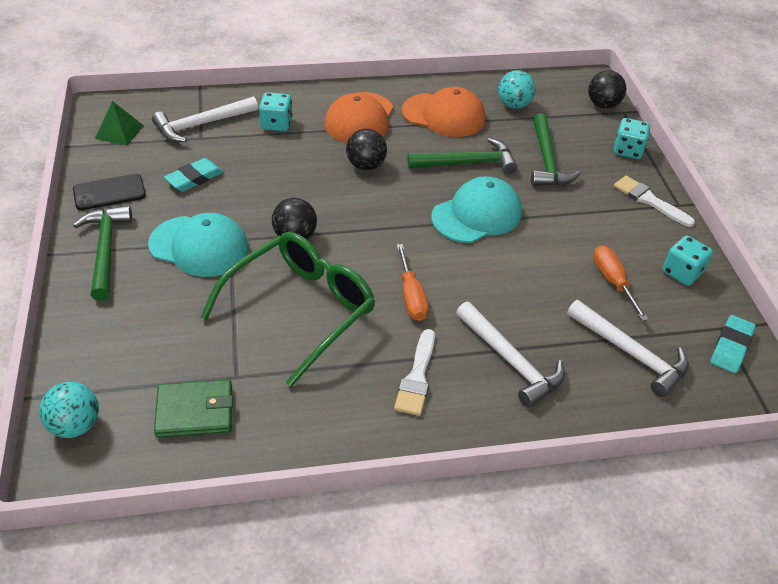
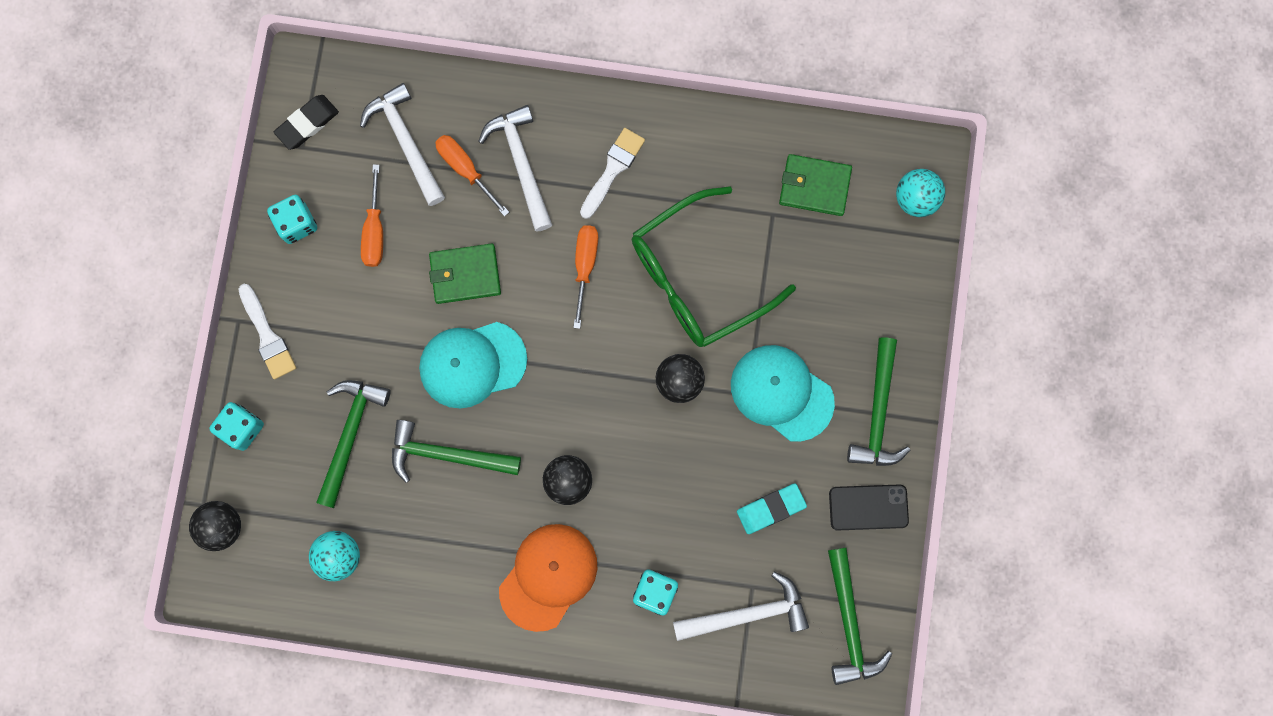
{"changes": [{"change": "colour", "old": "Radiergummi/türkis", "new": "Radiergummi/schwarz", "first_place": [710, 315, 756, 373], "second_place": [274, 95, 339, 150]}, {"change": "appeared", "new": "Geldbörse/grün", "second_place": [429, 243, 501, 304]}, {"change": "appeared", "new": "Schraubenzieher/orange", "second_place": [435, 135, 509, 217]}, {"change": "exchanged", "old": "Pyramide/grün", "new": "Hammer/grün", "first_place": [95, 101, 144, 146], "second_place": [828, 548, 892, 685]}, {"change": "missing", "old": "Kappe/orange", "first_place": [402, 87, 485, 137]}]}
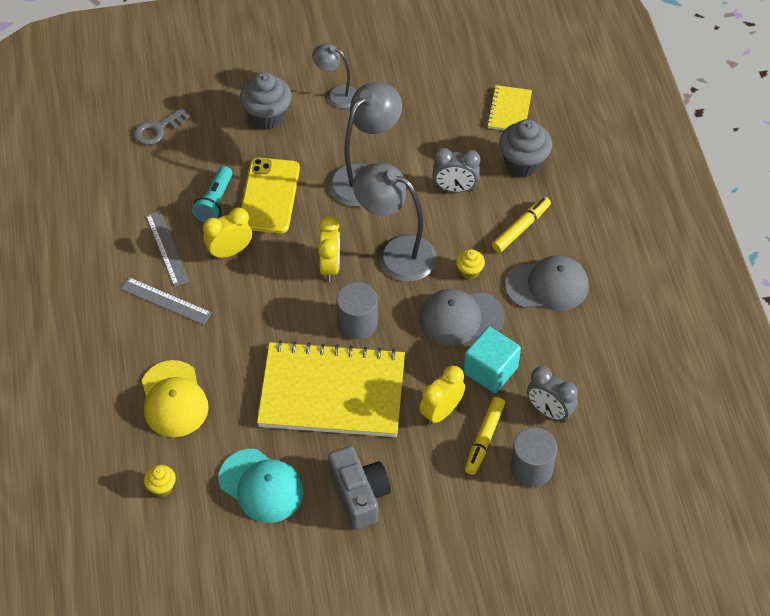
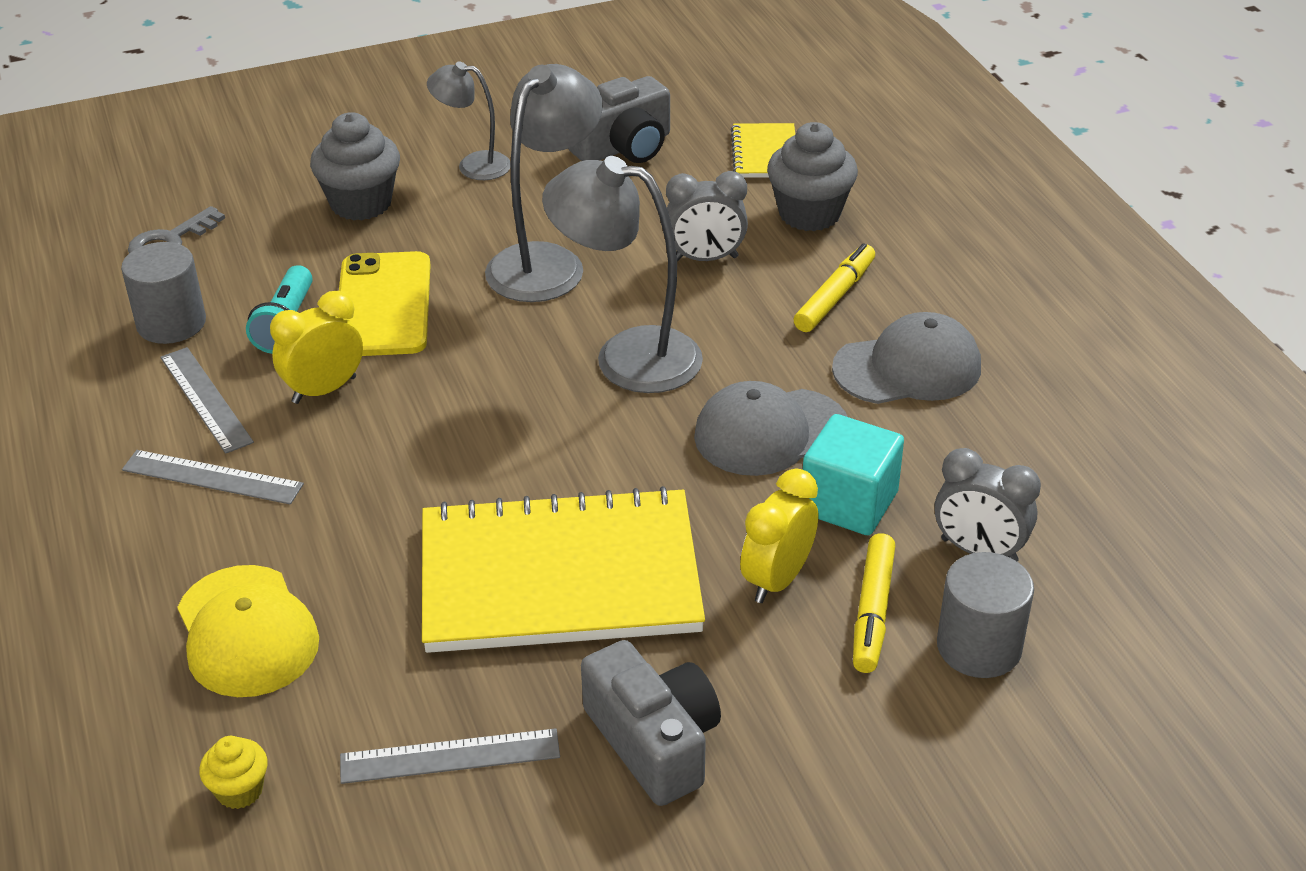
{"changes": [{"change": "relocated", "old": "Vollzylinder/grau", "first_place": [336, 282, 378, 340], "second_place": [121, 242, 206, 344]}, {"change": "exchanged", "old": "Kappe/türkis", "new": "Lineal/grau", "first_place": [219, 449, 304, 523], "second_place": [340, 728, 560, 784]}, {"change": "appeared", "new": "Kamera/grau", "second_place": [568, 76, 670, 163]}, {"change": "missing", "old": "Wecker/gelb", "first_place": [318, 216, 340, 282]}, {"change": "missing", "old": "Muffin/gelb", "first_place": [456, 249, 485, 280]}]}
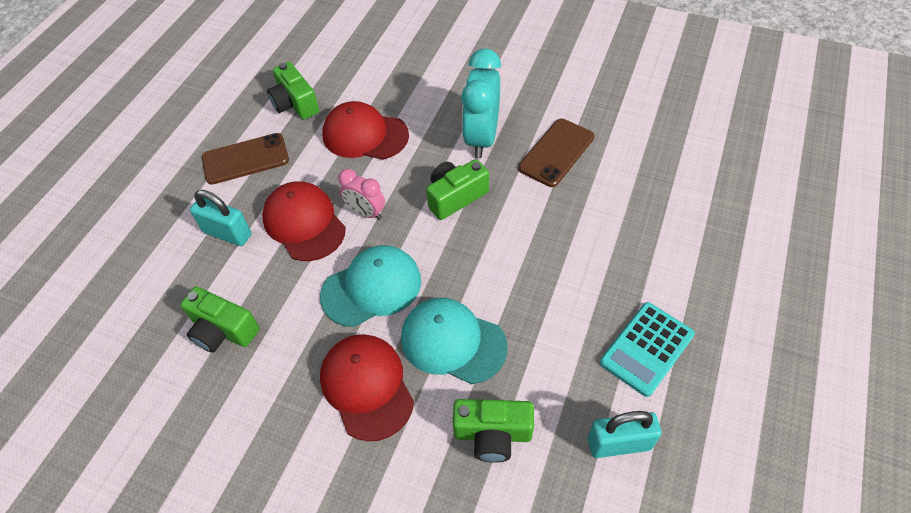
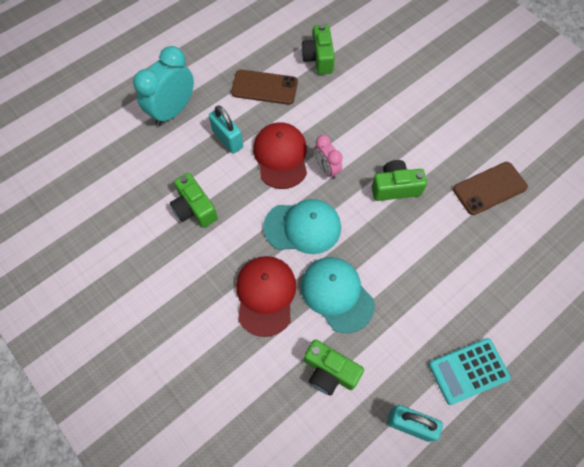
{"changes": [{"change": "relocated", "old": "Wecker/türkis", "first_place": [461, 49, 501, 158], "second_place": [133, 46, 194, 126]}, {"change": "missing", "old": "Kappe/rot", "first_place": [322, 101, 409, 160]}]}
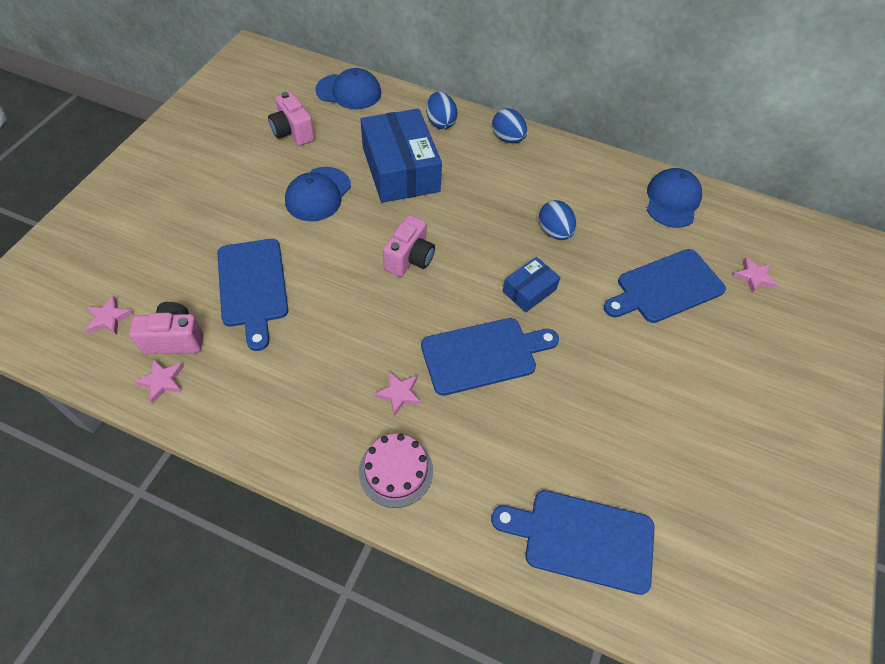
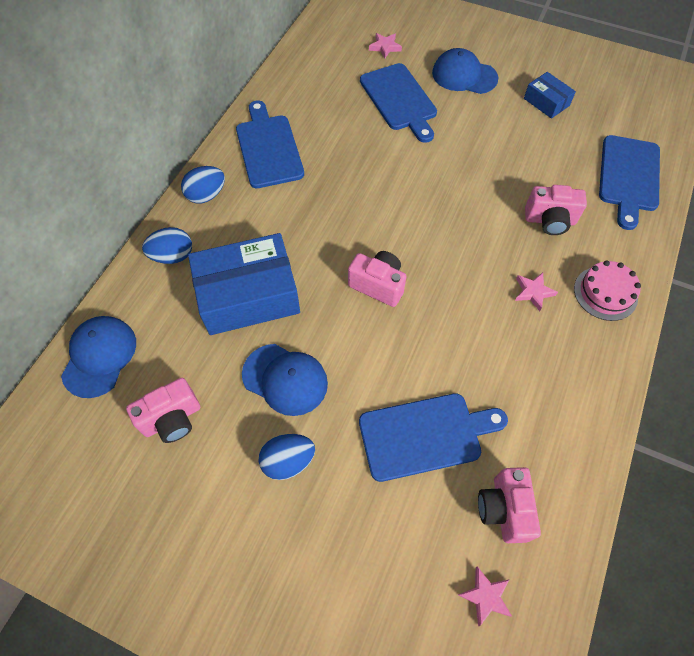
{"changes": [{"change": "relocated", "old": "Schneidebrett/blau", "first_place": [421, 318, 559, 396], "second_place": [236, 100, 304, 188]}, {"change": "relocated", "old": "Ei/blau", "first_place": [539, 200, 576, 240], "second_place": [258, 434, 315, 480]}, {"change": "relocated", "old": "Kappe/blau", "first_place": [647, 168, 702, 228], "second_place": [432, 48, 499, 94]}, {"change": "relocated", "old": "Schachtel/blau", "first_place": [502, 257, 561, 313], "second_place": [524, 72, 576, 119]}, {"change": "appeared", "new": "Kamera/rosa", "second_place": [525, 185, 587, 235]}, {"change": "missing", "old": "Stern/rosa", "first_place": [134, 359, 184, 404]}]}
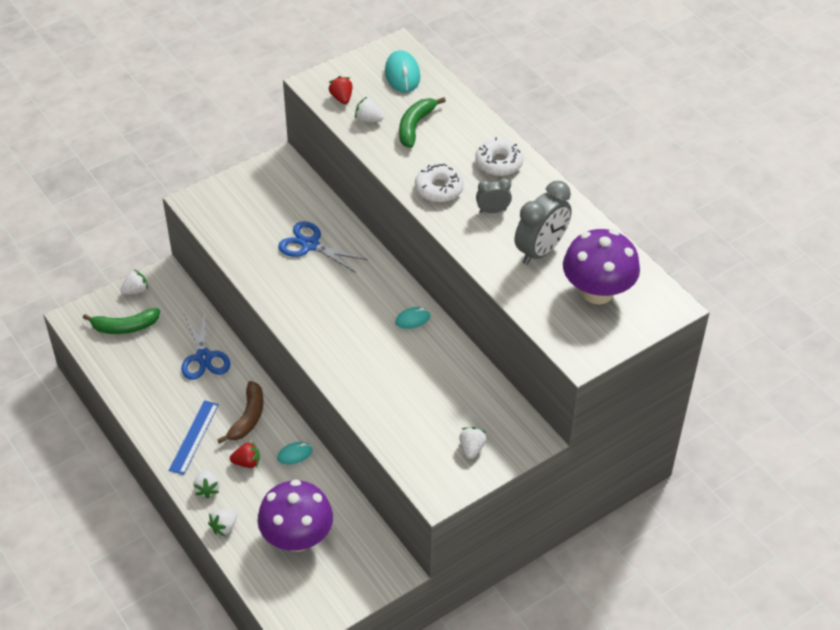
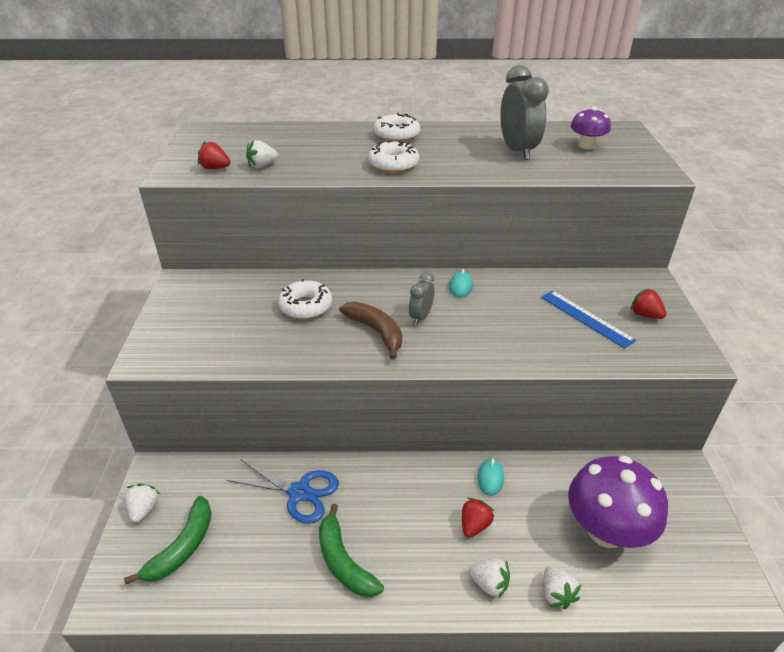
{"changes": [{"change": "exchanged", "old": "Schere/blau", "new": "Donut/weiß", "first_place": [278, 221, 368, 273], "second_place": [278, 279, 332, 319]}, {"change": "relocated", "old": "Banane/grün", "first_place": [399, 97, 446, 148], "second_place": [319, 504, 384, 597]}, {"change": "relocated", "old": "Banane/braun", "first_place": [217, 381, 263, 444], "second_place": [339, 302, 402, 360]}, {"change": "relocated", "old": "Wecker/grau", "first_place": [476, 178, 512, 213], "second_place": [409, 272, 435, 325]}, {"change": "relocated", "old": "Lineal/blau", "first_place": [169, 400, 219, 475], "second_place": [541, 291, 636, 349]}, {"change": "size", "old": "Pilz/lila", "first_place": [563, 229, 640, 304], "second_place": [571, 107, 611, 149], "factor": 0.54}, {"change": "colour", "old": "Erdbeere/weiß", "new": "Erdbeere/rot", "first_place": [459, 427, 487, 459], "second_place": [631, 289, 666, 319]}, {"change": "missing", "old": "Computermaus/türkis", "first_place": [385, 50, 420, 93]}]}
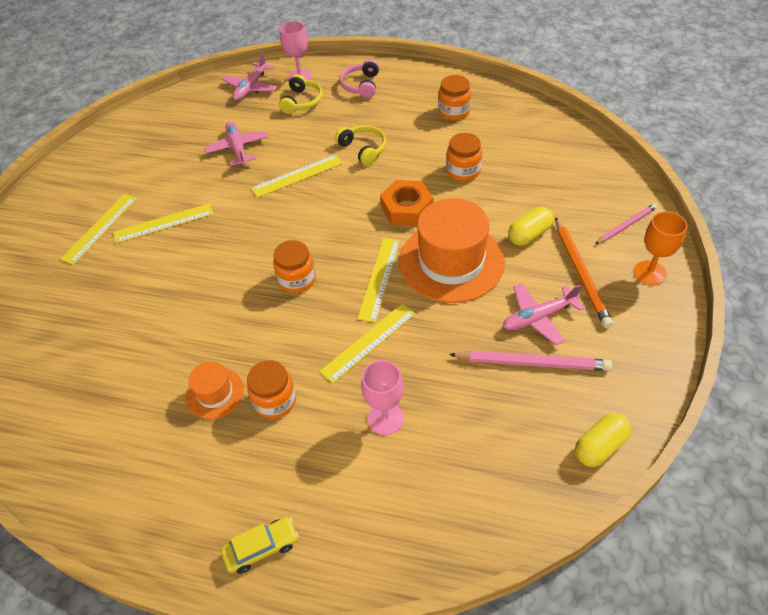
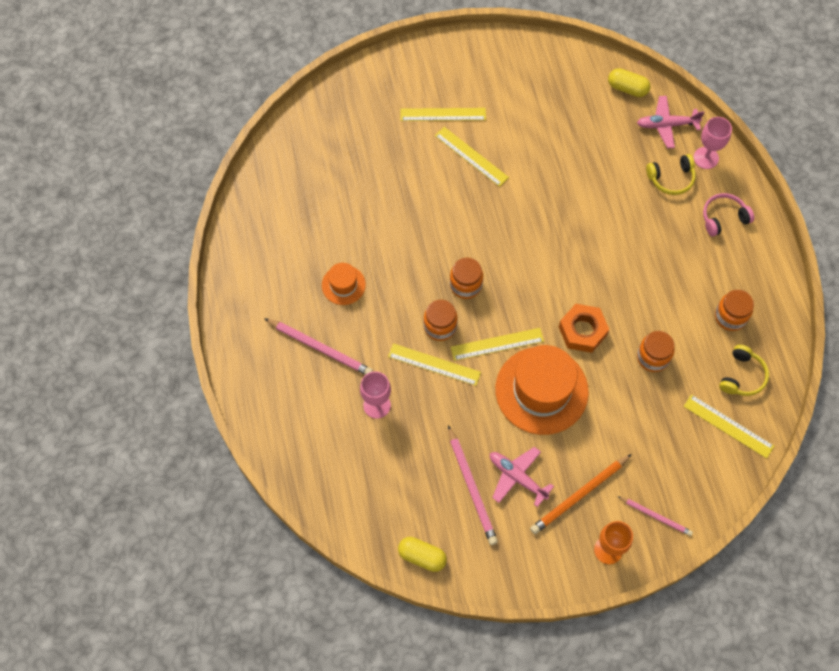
{"changes": [{"change": "appeared", "new": "Bleistift/rosa", "second_place": [264, 318, 373, 375]}, {"change": "relocated", "old": "Einmachglas/orange", "first_place": [247, 360, 296, 419], "second_place": [424, 300, 458, 341]}, {"change": "relocated", "old": "Kapsel/gelb", "first_place": [508, 207, 553, 246], "second_place": [608, 68, 650, 97]}, {"change": "relocated", "old": "Lineal/gelb", "first_place": [251, 154, 343, 198], "second_place": [683, 394, 774, 459]}, {"change": "relocated", "old": "Kopfhörer/gelb", "first_place": [335, 125, 386, 166], "second_place": [719, 345, 769, 396]}, {"change": "missing", "old": "Flugzeug/rosa", "first_place": [204, 122, 268, 166]}, {"change": "missing", "old": "Auto/gelb", "first_place": [221, 517, 299, 574]}]}
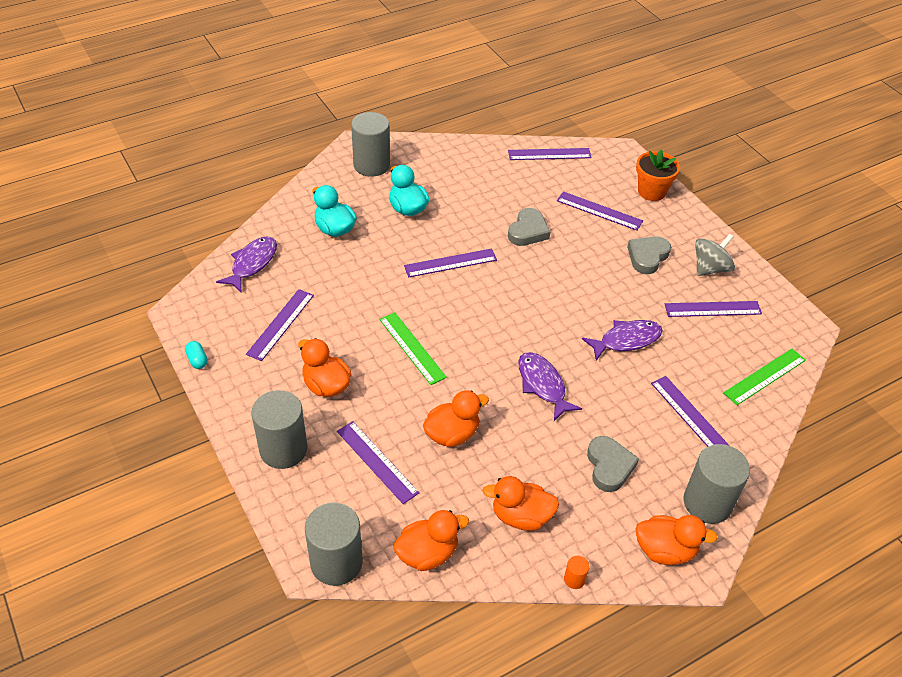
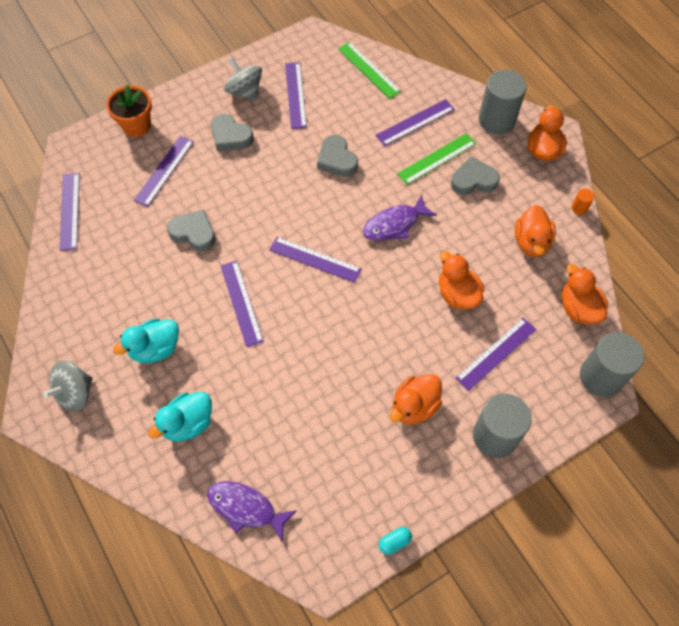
{"changes": [{"change": "exchanged", "old": "Vollzylinder/grau", "new": "Kreisel/grau", "first_place": [351, 112, 390, 177], "second_place": [43, 361, 93, 412]}, {"change": "relocated", "old": "Lineal/lila", "first_place": [246, 289, 314, 361], "second_place": [270, 237, 362, 283]}, {"change": "exchanged", "old": "Fisch/lila", "new": "Herz/grau", "first_place": [582, 320, 663, 361], "second_place": [317, 135, 358, 177]}, {"change": "relocated", "old": "Lineal/grün", "first_place": [379, 312, 447, 385], "second_place": [397, 133, 476, 185]}]}
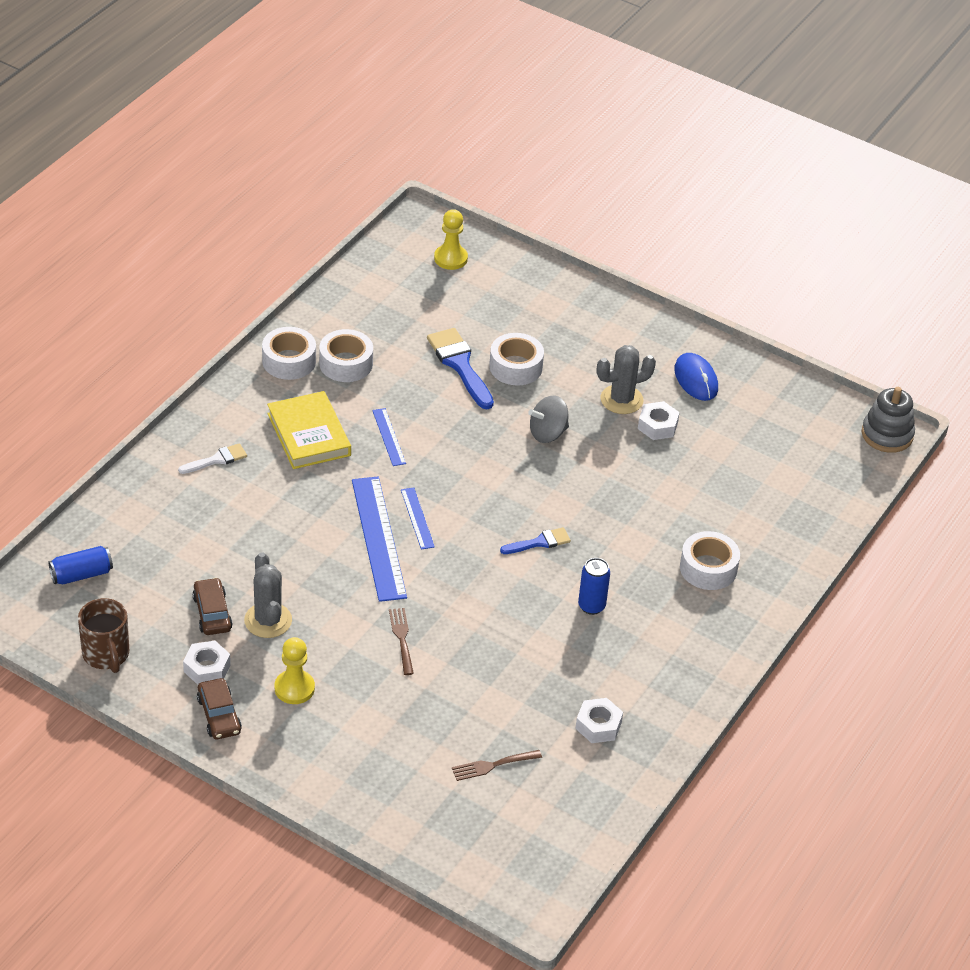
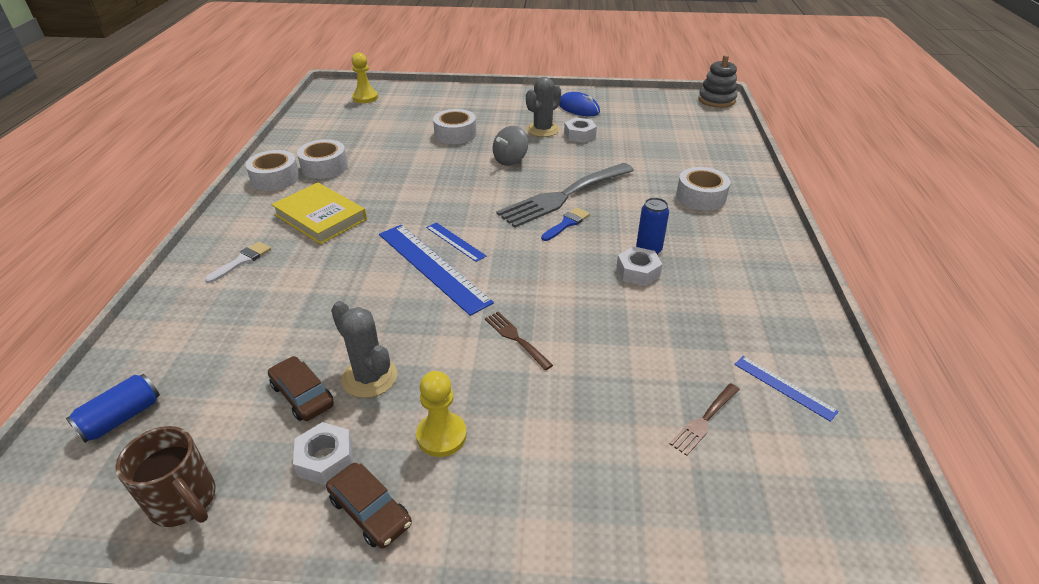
{"changes": [{"change": "appeared", "new": "Gabel/grau", "second_place": [496, 163, 634, 228]}, {"change": "relocated", "old": "Sechskantmutter/weiß", "first_place": [575, 698, 623, 743], "second_place": [616, 246, 662, 286]}, {"change": "relocated", "old": "Lineal/blau", "first_place": [372, 408, 406, 466], "second_place": [734, 356, 839, 422]}, {"change": "missing", "old": "Pinsel/blau", "first_place": [427, 328, 494, 409]}]}
